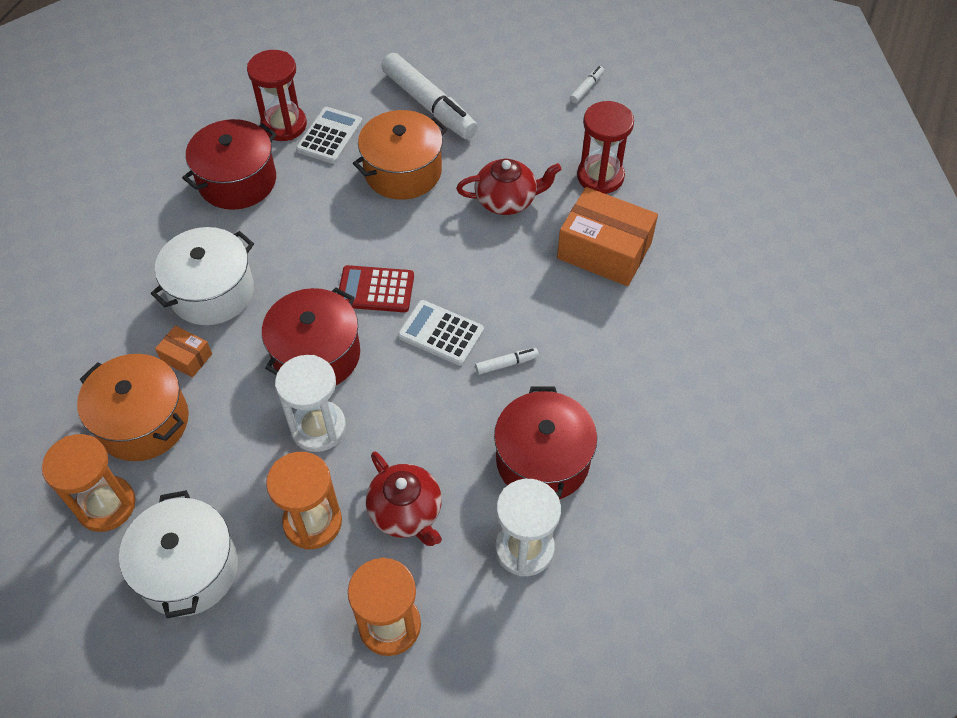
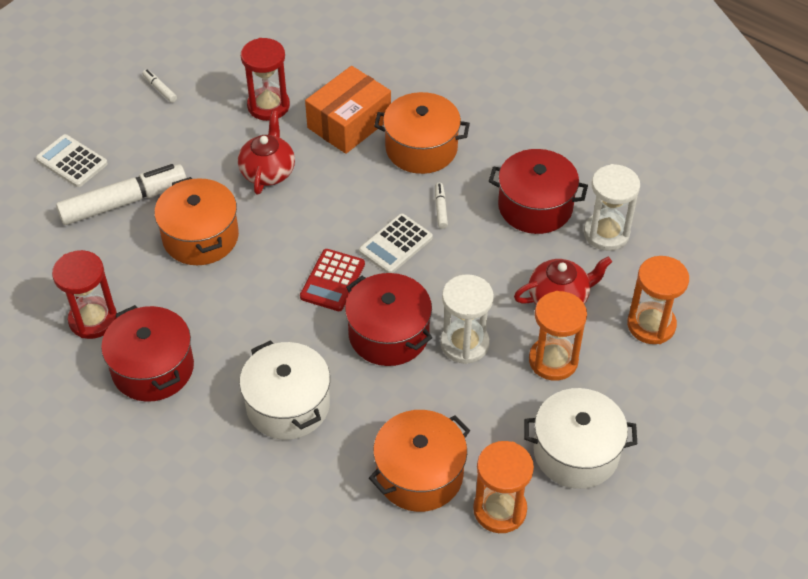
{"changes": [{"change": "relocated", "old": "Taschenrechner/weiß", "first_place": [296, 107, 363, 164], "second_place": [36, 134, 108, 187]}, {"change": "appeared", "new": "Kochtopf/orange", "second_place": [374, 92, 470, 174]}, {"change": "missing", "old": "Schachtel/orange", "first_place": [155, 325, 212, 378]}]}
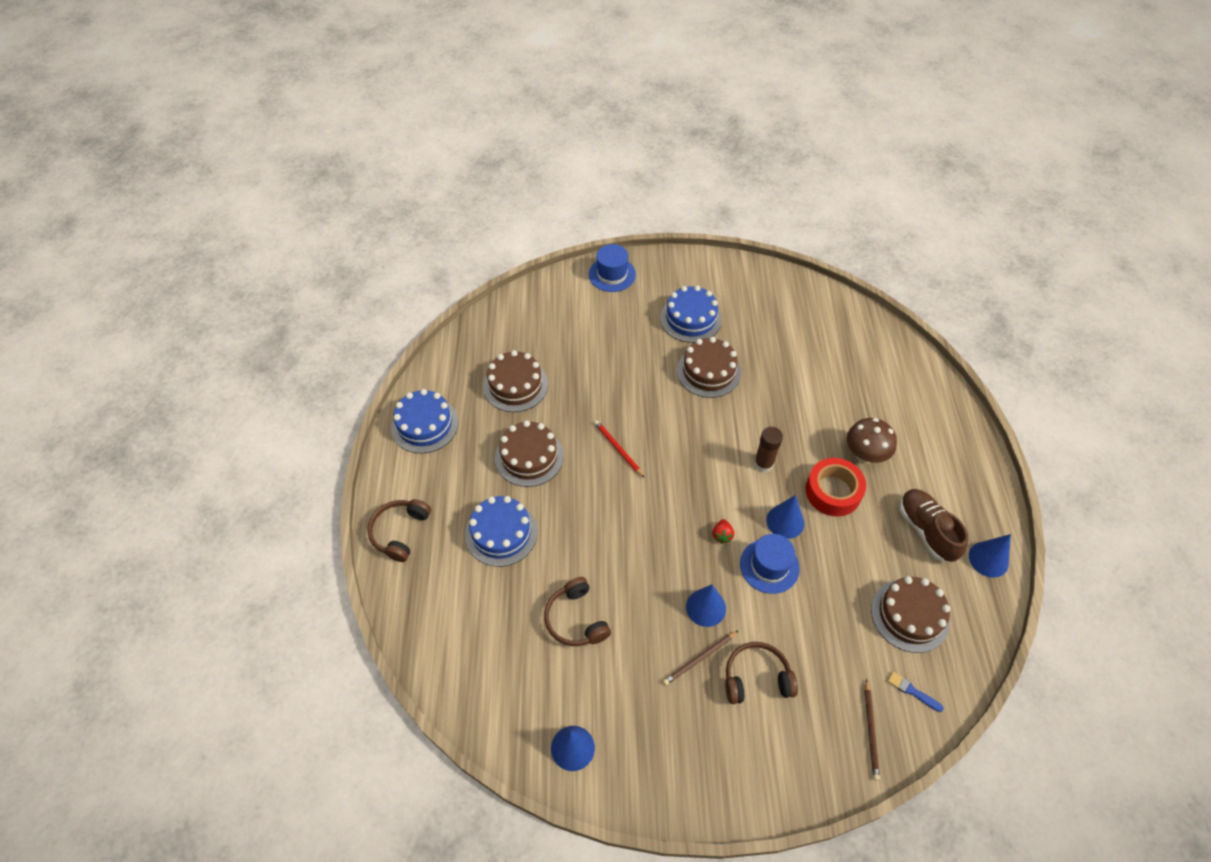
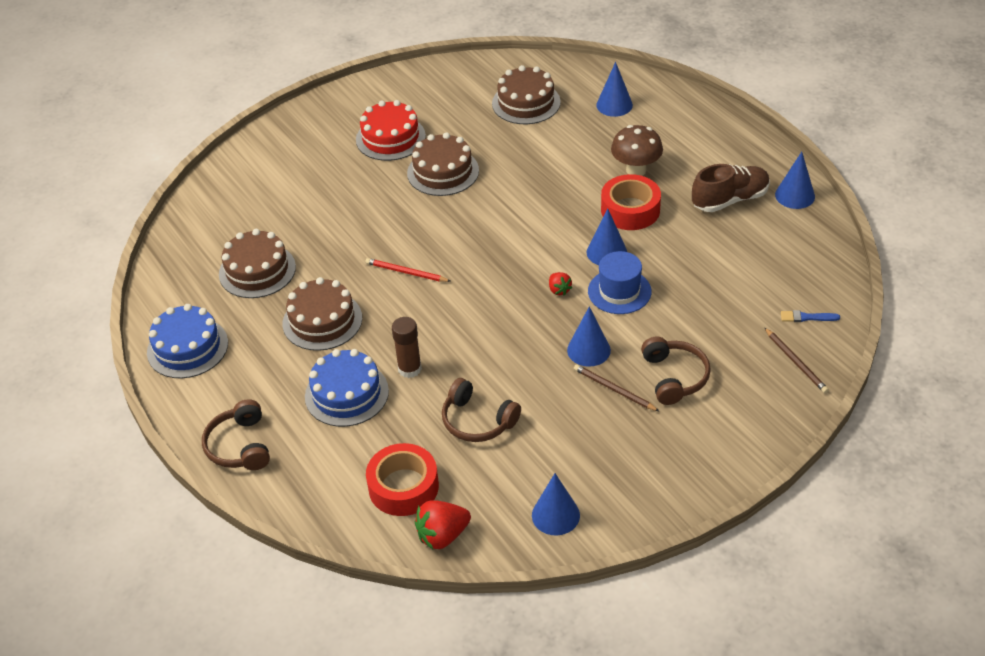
{"changes": [{"change": "colour", "old": "Kuchen/blau", "new": "Kuchen/rot", "first_place": [660, 285, 722, 343], "second_place": [356, 100, 426, 161]}, {"change": "appeared", "new": "Klebeband/rot", "second_place": [366, 443, 439, 516]}, {"change": "relocated", "old": "Klebestift/braun", "first_place": [754, 427, 783, 472], "second_place": [392, 317, 422, 378]}, {"change": "appeared", "new": "Erdbeere/rot", "second_place": [415, 500, 471, 549]}, {"change": "relocated", "old": "Kuchen/braun", "first_place": [871, 576, 951, 653], "second_place": [492, 65, 561, 124]}, {"change": "spun", "old": "Bleistift/braun", "first_place": [663, 630, 739, 685], "second_place": [574, 364, 660, 412], "degrees": 105}, {"change": "appeared", "new": "Kegel/blau", "second_place": [596, 62, 633, 117]}, {"change": "spun", "old": "Kopfhörer/braun", "first_place": [725, 642, 798, 704], "second_place": [641, 336, 711, 405], "degrees": 120}, {"change": "spun", "old": "Schuh/braun", "first_place": [899, 489, 968, 562], "second_place": [692, 164, 770, 212], "degrees": 120}, {"change": "missing", "old": "Hut/blau", "first_place": [589, 244, 636, 292]}]}
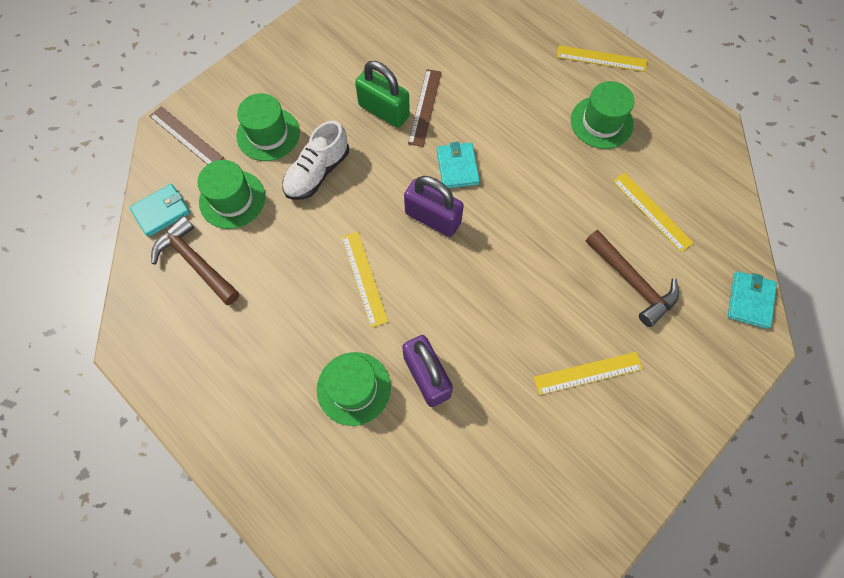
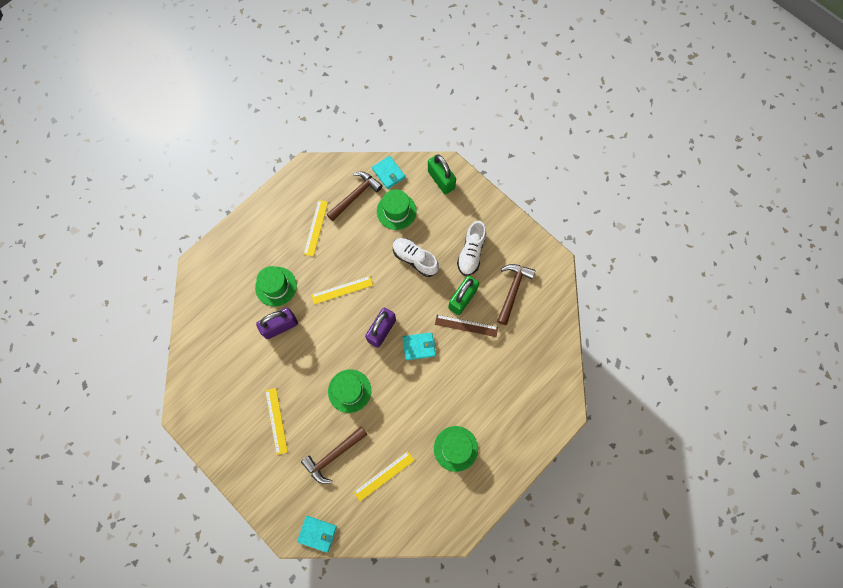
{"changes": [{"change": "relocated", "old": "Lineal/gelb", "first_place": [557, 45, 647, 72], "second_place": [304, 200, 328, 257]}, {"change": "relocated", "old": "Hut/grün", "first_place": [236, 93, 300, 161], "second_place": [328, 369, 371, 413]}, {"change": "exchanged", "old": "Lineal/braun", "new": "Vorhängeschloss/grün", "first_place": [149, 106, 224, 165], "second_place": [428, 154, 456, 194]}, {"change": "appeared", "new": "Schuh/weiß", "second_place": [457, 221, 486, 276]}, {"change": "appeared", "new": "Hammer/braun", "second_place": [497, 264, 535, 325]}]}
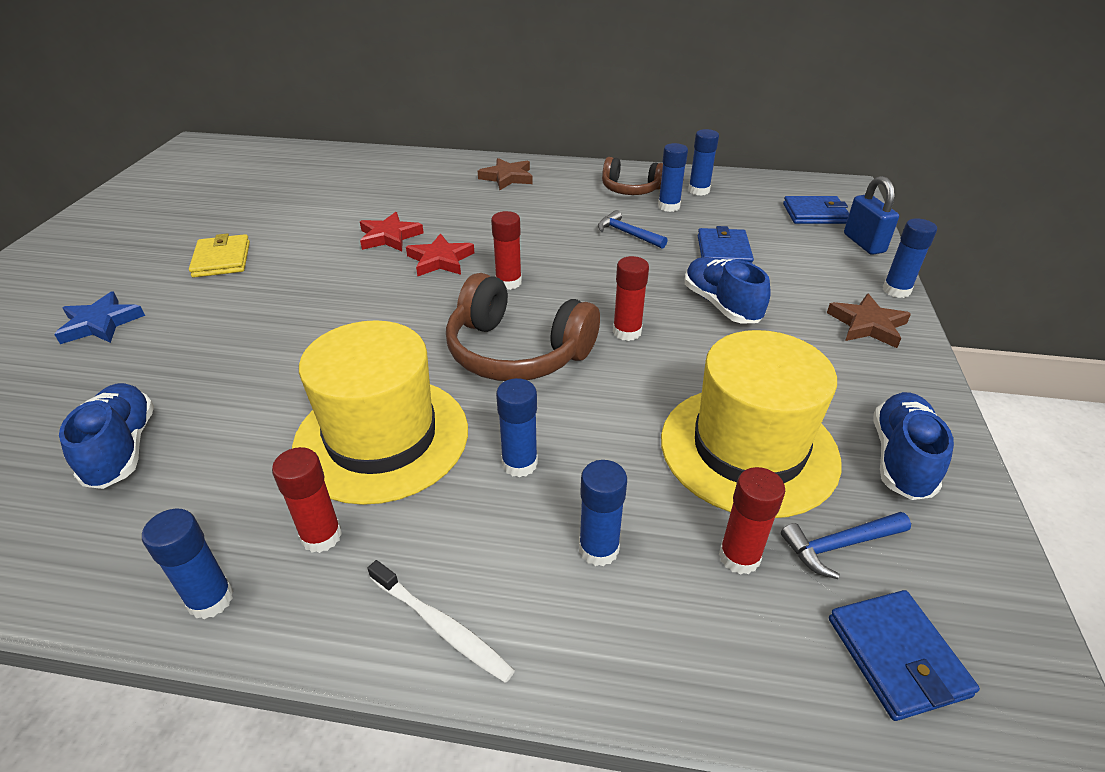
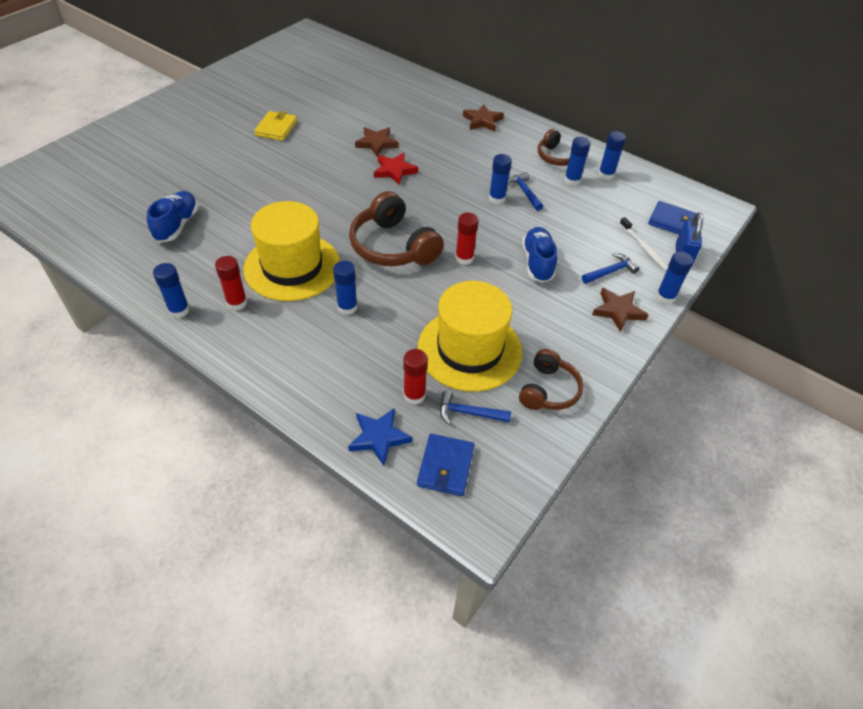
{"changes": [{"change": "relocated", "old": "Stern/blau", "first_place": [54, 291, 145, 344], "second_place": [348, 408, 413, 466]}, {"change": "colour", "old": "Stern/rot", "new": "Stern/braun", "first_place": [360, 212, 424, 251], "second_place": [355, 127, 399, 156]}, {"change": "relocated", "old": "Klebestift/blau", "first_place": [579, 460, 627, 566], "second_place": [489, 154, 512, 204]}, {"change": "exchanged", "old": "Schuh/blau", "new": "Kopfhörer/braun", "first_place": [874, 392, 954, 500], "second_place": [519, 349, 584, 410]}, {"change": "appeared", "new": "Hammer/blau", "second_place": [582, 253, 639, 284]}, {"change": "relocated", "old": "Zahnbürste/weiß", "first_place": [368, 560, 515, 683], "second_place": [619, 217, 668, 271]}, {"change": "missing", "old": "Klebestift/rot", "first_place": [491, 211, 522, 290]}, {"change": "missing", "old": "Geldbörse/blau", "first_place": [698, 226, 754, 264]}]}
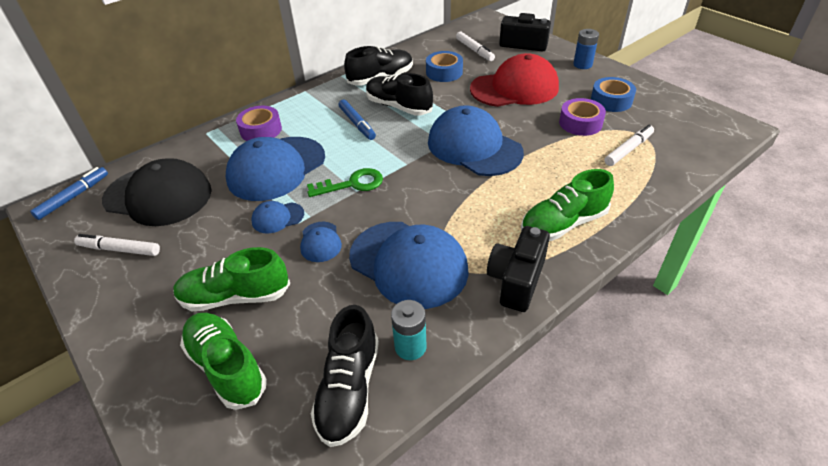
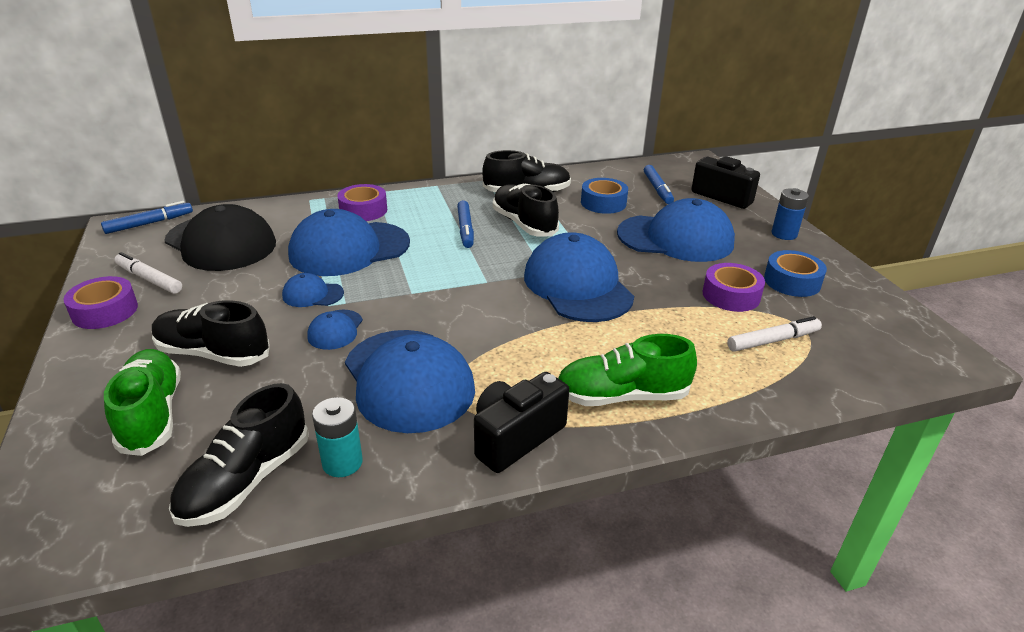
{"changes": [{"change": "appeared", "new": "Klebeband/lila", "second_place": [63, 276, 138, 329]}, {"change": "colour", "old": "Schuh/grün", "new": "Schuh/schwarz", "first_place": [173, 247, 290, 311], "second_place": [152, 300, 270, 367]}, {"change": "colour", "old": "Kappe/rot", "new": "Kappe/blau", "first_place": [470, 53, 559, 107], "second_place": [617, 198, 735, 262]}, {"change": "colour", "old": "Filzstift/weiß", "new": "Filzstift/blau", "first_place": [456, 31, 495, 61], "second_place": [644, 165, 674, 204]}, {"change": "missing", "old": "Schlüssel/grün", "first_place": [307, 168, 383, 197]}]}
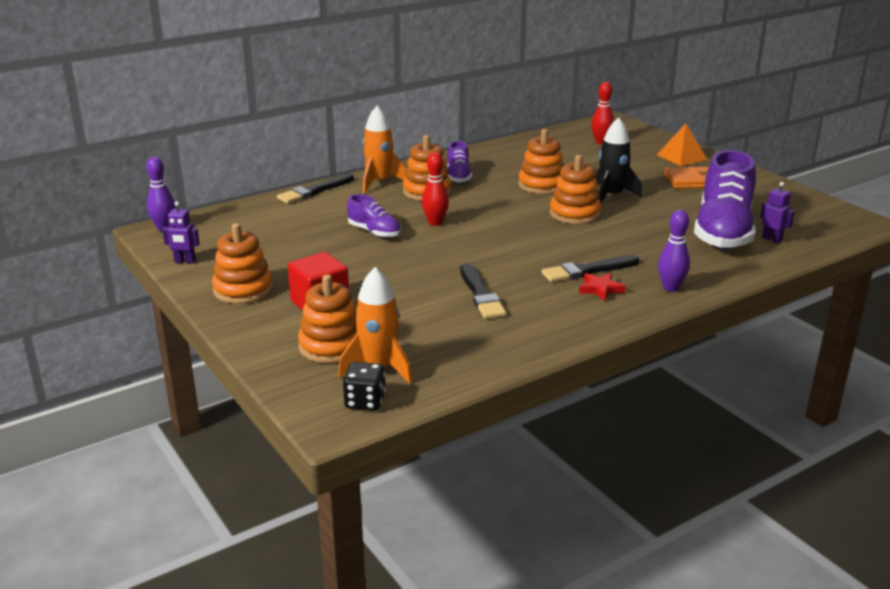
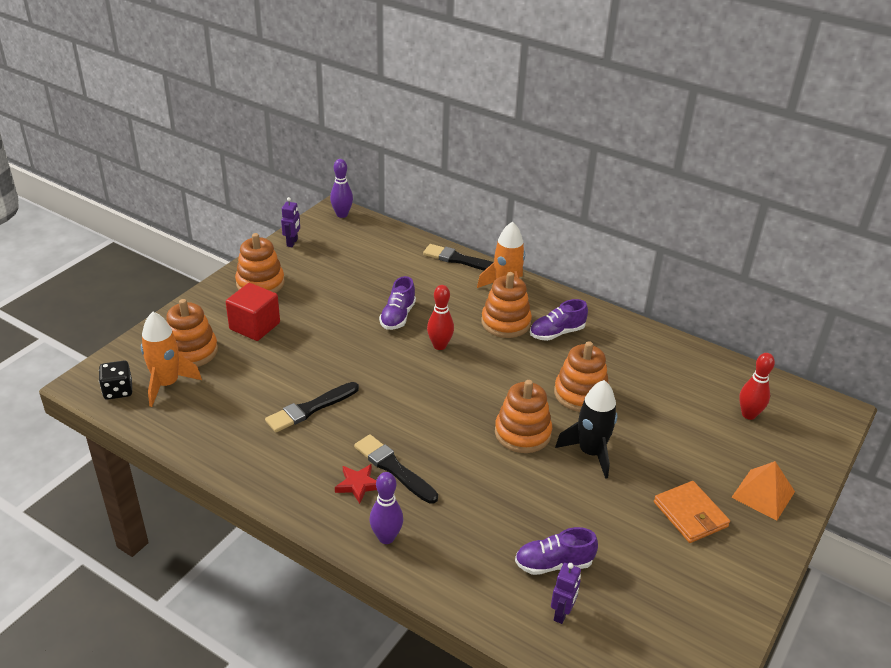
{"changes": [{"change": "spun", "old": "Roboter/lila", "first_place": [162, 202, 200, 264], "second_place": [281, 197, 300, 247], "degrees": -150}, {"change": "size", "old": "Schuh/lila", "first_place": [694, 150, 756, 249], "second_place": [515, 527, 598, 575], "factor": 0.49}]}
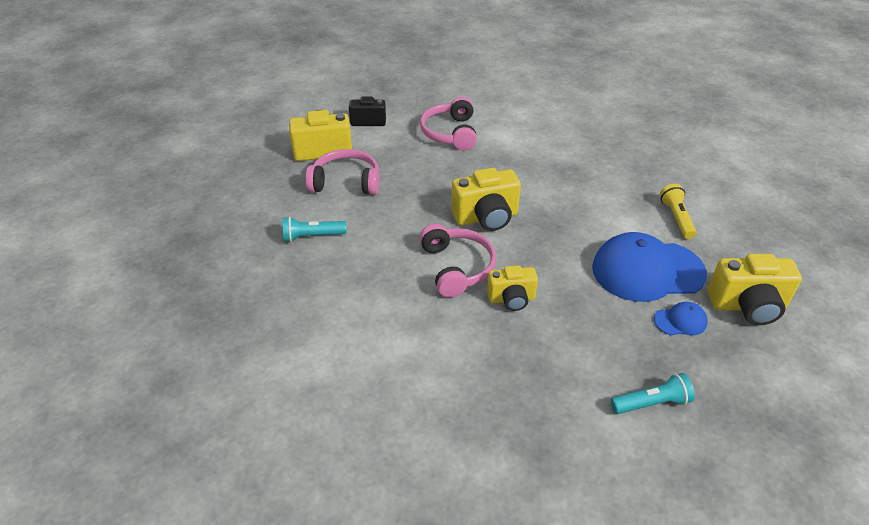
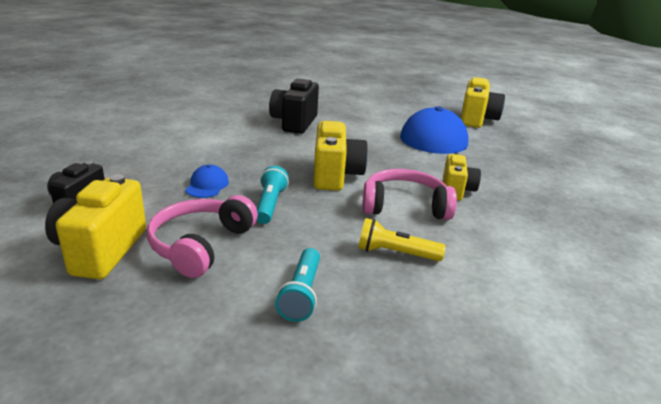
{"changes": [{"change": "relocated", "old": "Kappe/blau", "first_place": [654, 302, 708, 335], "second_place": [185, 165, 229, 198]}, {"change": "relocated", "old": "Taschenlampe/türkis", "first_place": [610, 373, 695, 414], "second_place": [257, 166, 289, 224]}, {"change": "appeared", "new": "Kamera/schwarz", "second_place": [269, 78, 319, 134]}, {"change": "relocated", "old": "Taschenlampe/gelb", "first_place": [660, 184, 697, 239], "second_place": [358, 218, 446, 261]}, {"change": "missing", "old": "Kopfhörer/rosa", "first_place": [420, 97, 477, 150]}]}
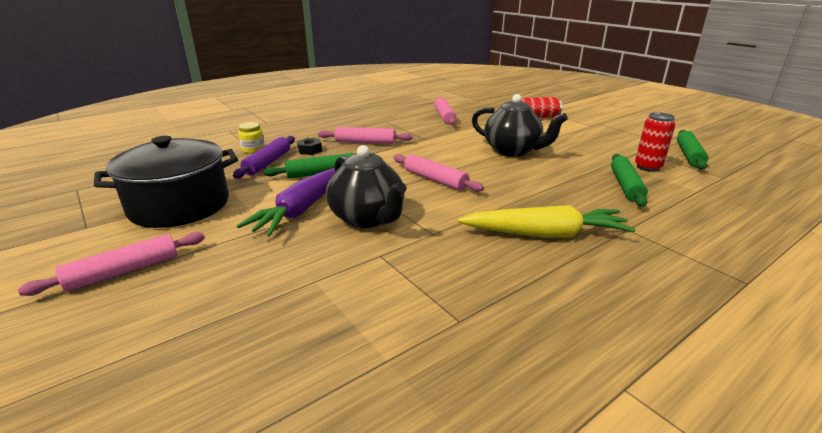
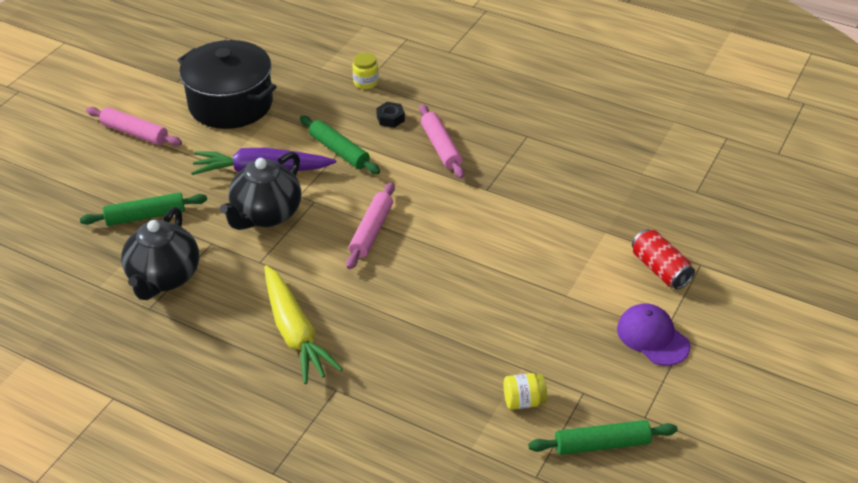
{"changes": [{"change": "relocated", "old": "Nudelholz/grün", "first_place": [611, 154, 648, 207], "second_place": [80, 192, 207, 226]}, {"change": "relocated", "old": "Teekanne/schwarz", "first_place": [472, 94, 568, 157], "second_place": [121, 207, 199, 300]}, {"change": "exchanged", "old": "Dose/rot", "new": "Einmachglas/gelb", "first_place": [635, 112, 675, 172], "second_place": [503, 373, 547, 410]}, {"change": "appeared", "new": "Kappe/lila", "second_place": [617, 304, 691, 366]}, {"change": "missing", "old": "Nudelholz/lila", "first_place": [233, 136, 295, 179]}, {"change": "missing", "old": "Nudelholz/rosa", "first_place": [434, 97, 456, 125]}]}
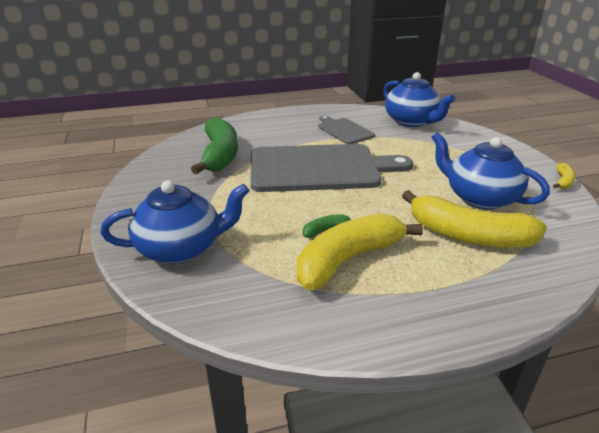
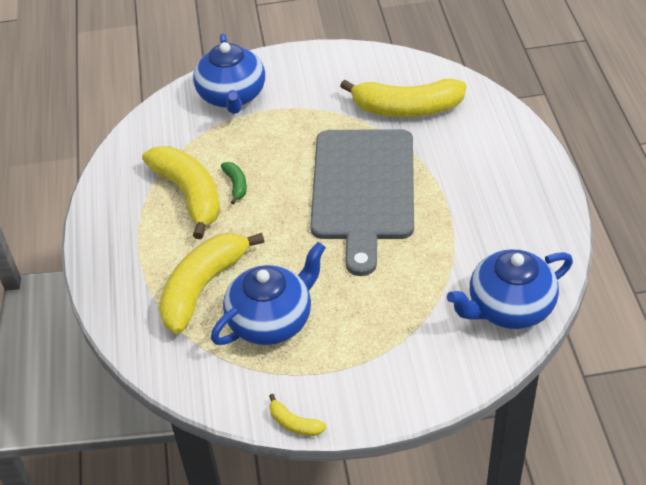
{"changes": [{"change": "colour", "old": "Banane/grün", "new": "Banane/gelb", "first_place": [191, 117, 238, 174], "second_place": [340, 79, 466, 117]}, {"change": "missing", "old": "Schneidebrett/grau", "first_place": [318, 115, 375, 144]}]}
